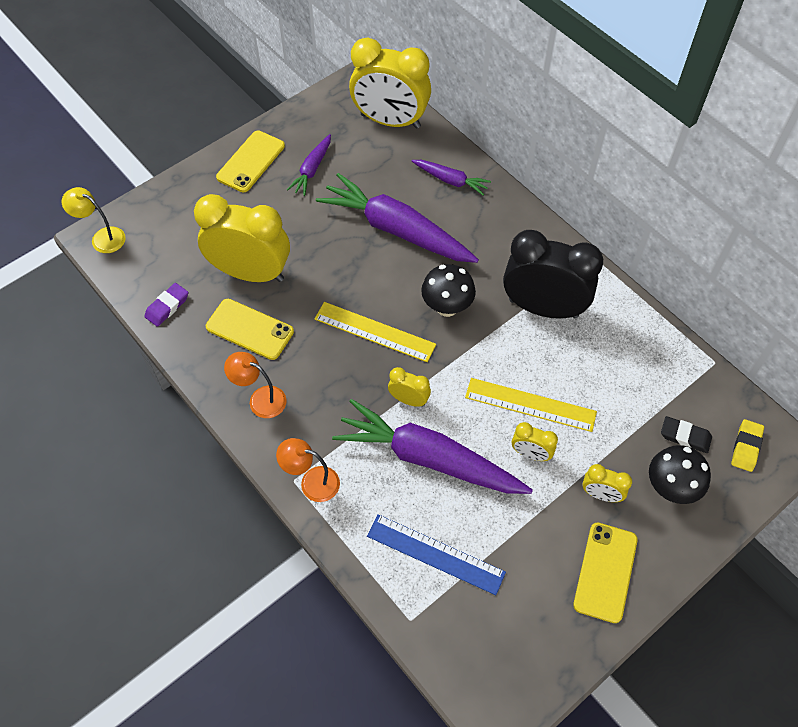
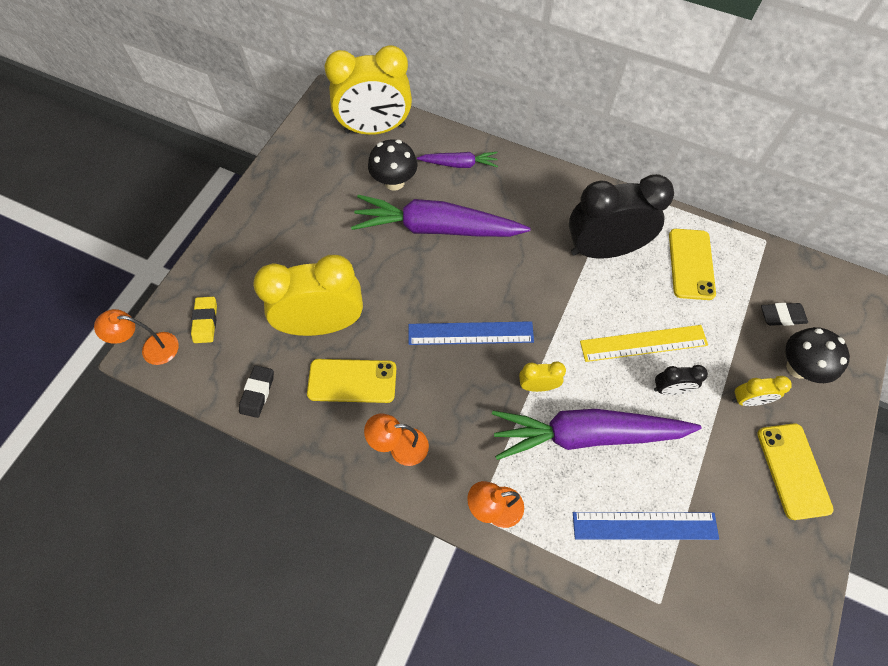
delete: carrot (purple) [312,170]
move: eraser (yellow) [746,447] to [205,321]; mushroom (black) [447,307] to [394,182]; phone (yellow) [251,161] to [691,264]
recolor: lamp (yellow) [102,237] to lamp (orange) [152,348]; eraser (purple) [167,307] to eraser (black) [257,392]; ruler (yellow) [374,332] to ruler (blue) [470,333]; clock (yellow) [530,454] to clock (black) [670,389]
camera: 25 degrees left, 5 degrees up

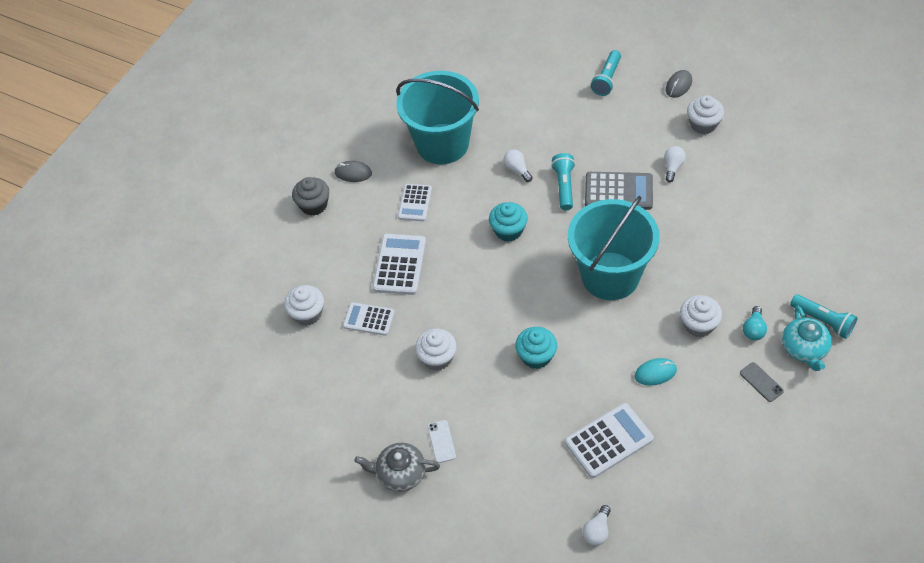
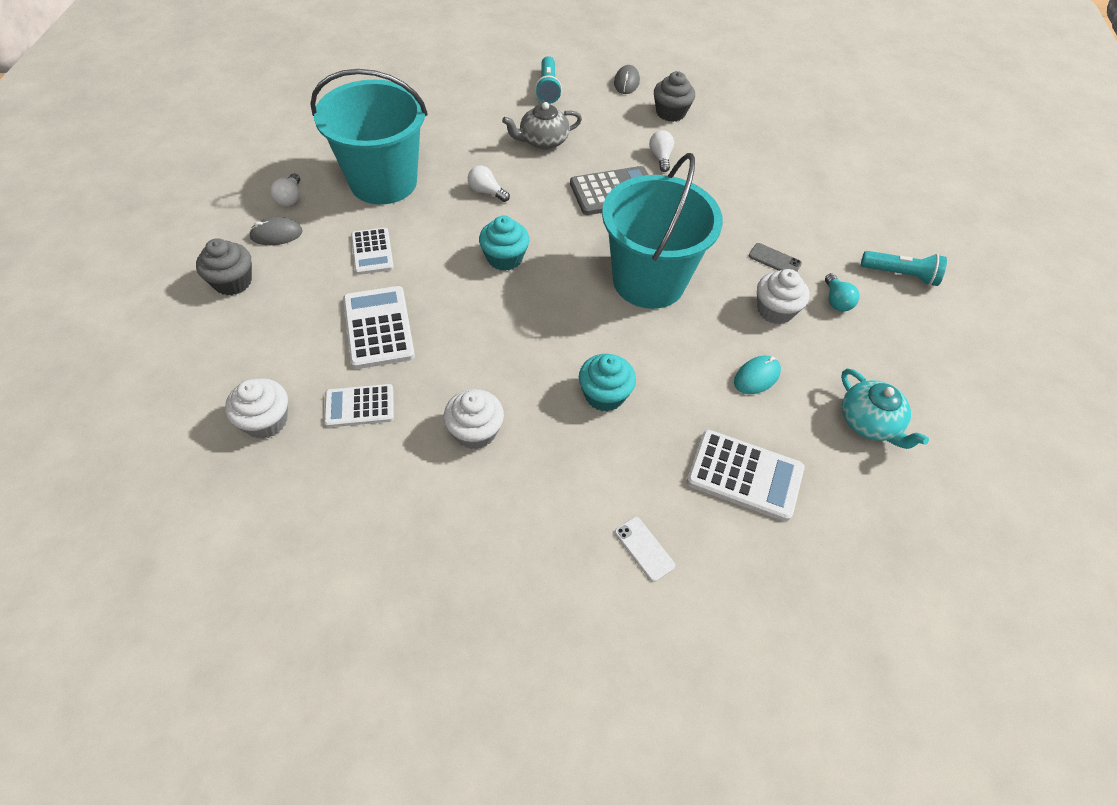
delete: flashlight (turquoise) [564,186]
move: light bulb (white) [597,531] to [290,198]; teapot (grey) [400,473] to [542,141]; phone (white) [441,441] to [644,549]; phone (grey) [761,382] to [774,260]; teapot (turquoise) [804,348] to [869,422]
recolor: cupcake (white) [703,124] to cupcake (grey) [670,113]
rotate: calculator (white) [609,441] = [744,475] 75 degrees clockwise
camera: 30 degrees left, 0 degrees up

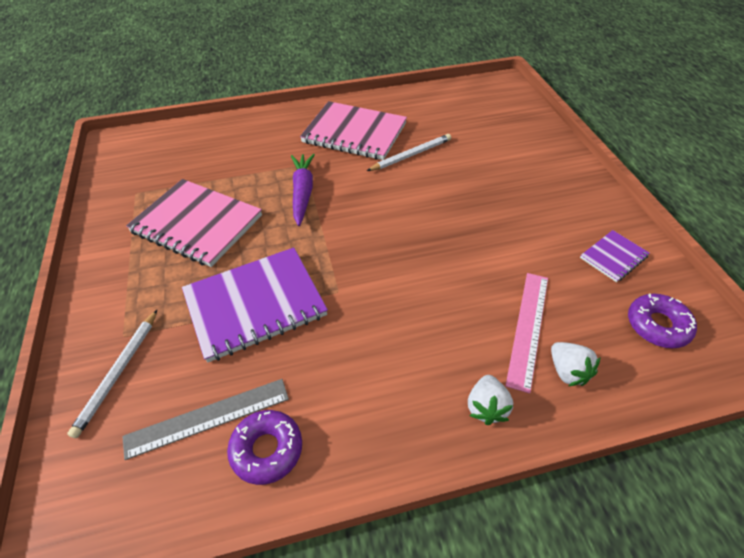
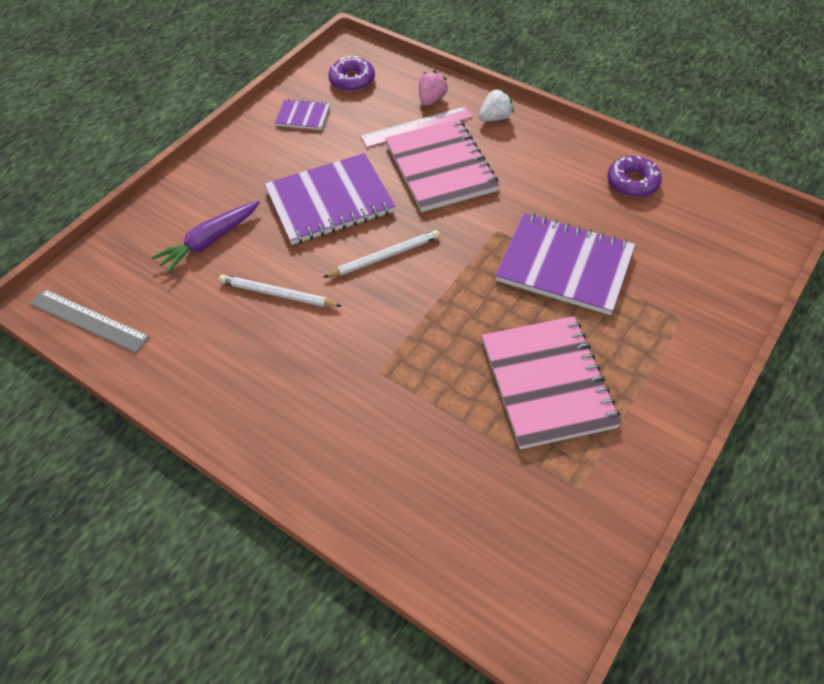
insert: notebook (purple) [330,202]
move: ruler (grey) [207,417] to [89,320]; carrot (purple) [302,192] to [209,241]; pencil (white) [119,373] to [384,256]; notebook (pink) [354,133] to [440,167]
recolor: strawberry (white) [567,371] to strawberry (pink) [431,100]
camera: 130 degrees left, 5 degrees up

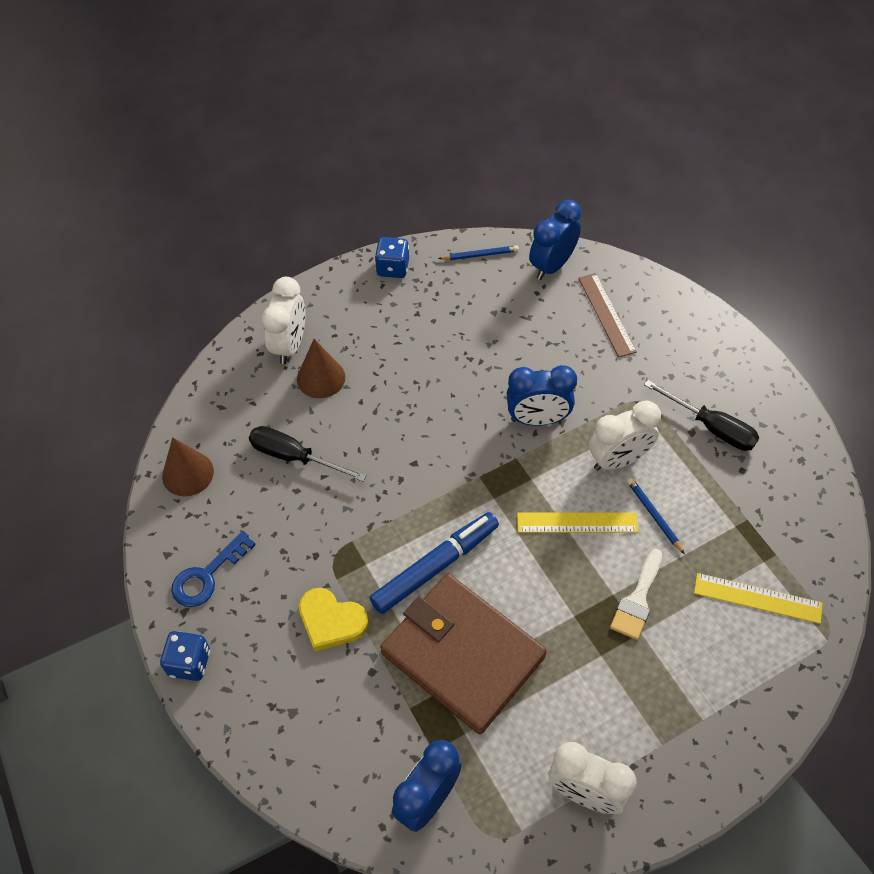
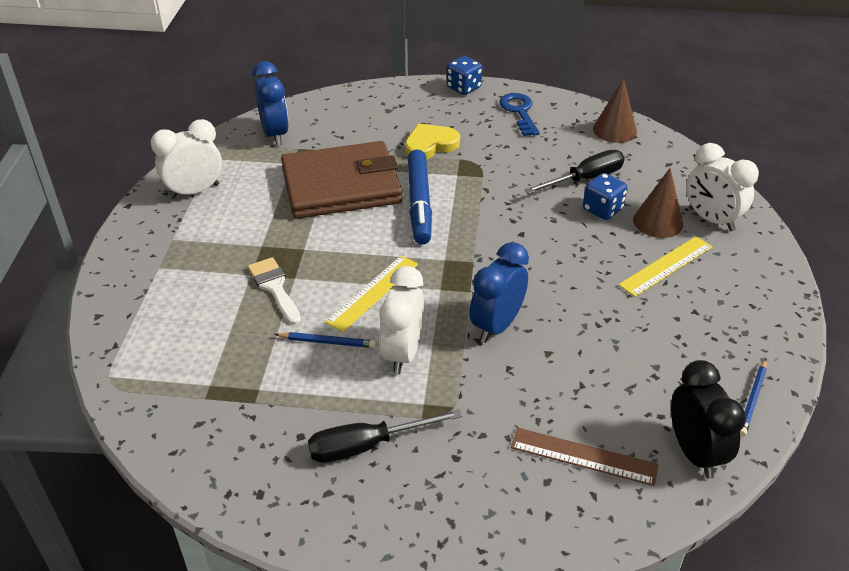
move: dice (blue) [393,268] to [602,209]; ruler (yellow) [757,598] to [666,266]
recolor: clock (blue) [552,266] to clock (black) [694,452]
camera: 125 degrees right, 15 degrees down

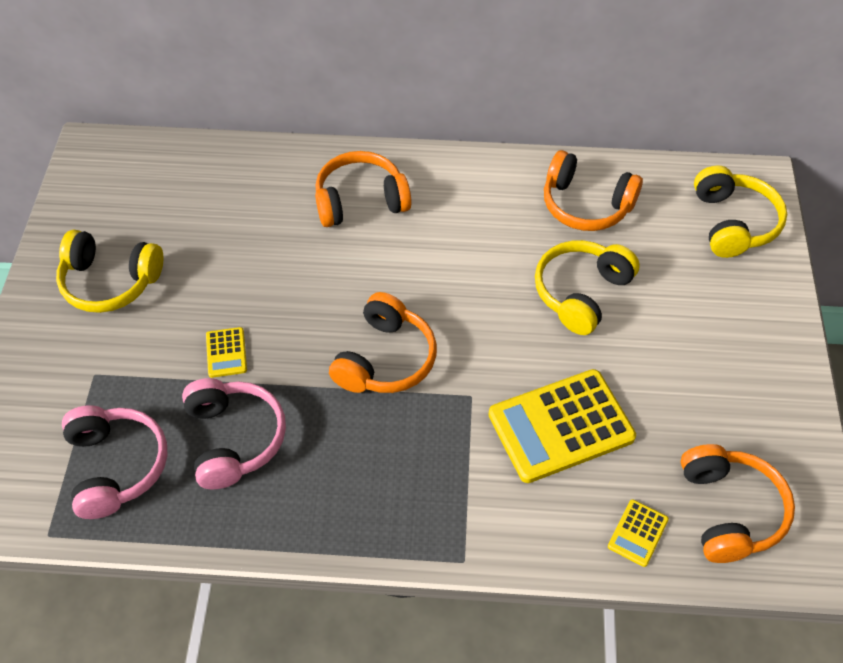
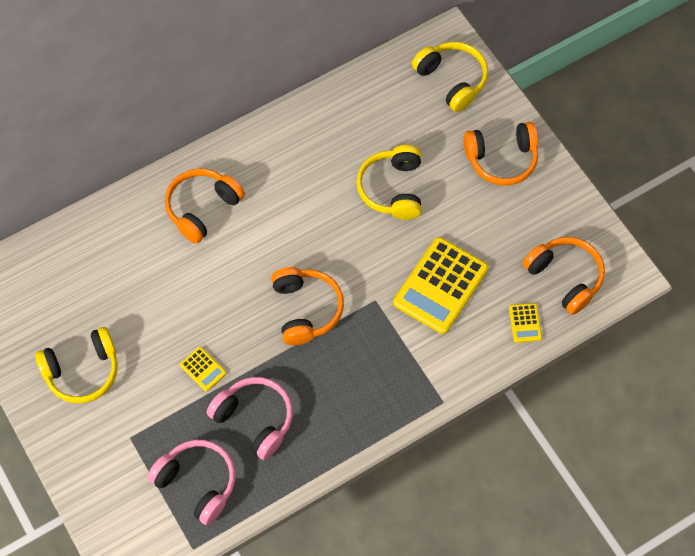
move: headphones (orange) [586,205] to [501,159]
camera: 35 degrees left, 10 degrees up

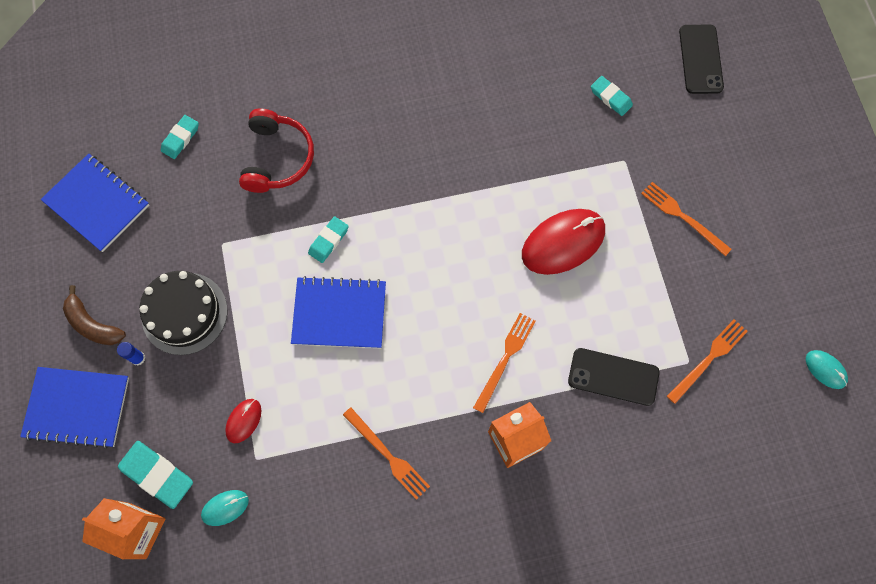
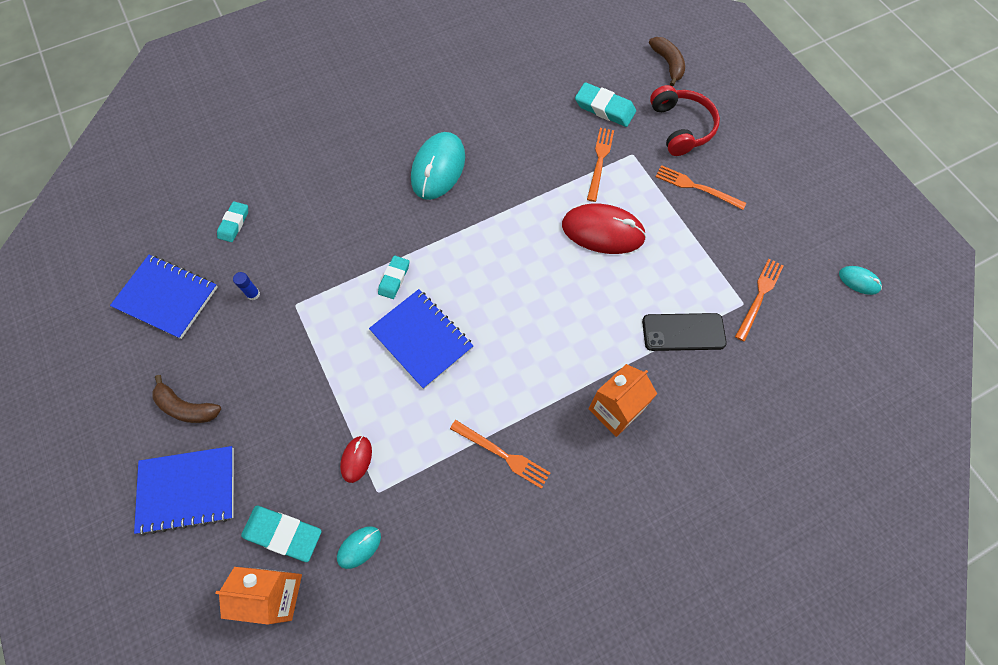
delete: cake (black) [184,313]
insert: mouse (turquoise) [438,168]
move: glue stick (blue) [138,358] to [253,294]; fork (orange) [505,359] to [599,161]; headphones (red) [277,158] to [681,127]
replace: phone (black) [700,59] to banana (brown) [668,64]
rotate: notebook (blue) [339,314] = [421,339] 60 degrees clockwise; mouse (red) [563,243] = [603,231] 60 degrees clockwise
resize: eraser (turquoise) [611,97] = [604,108] x1.56
camera: 15 degrees left, 5 degrees down

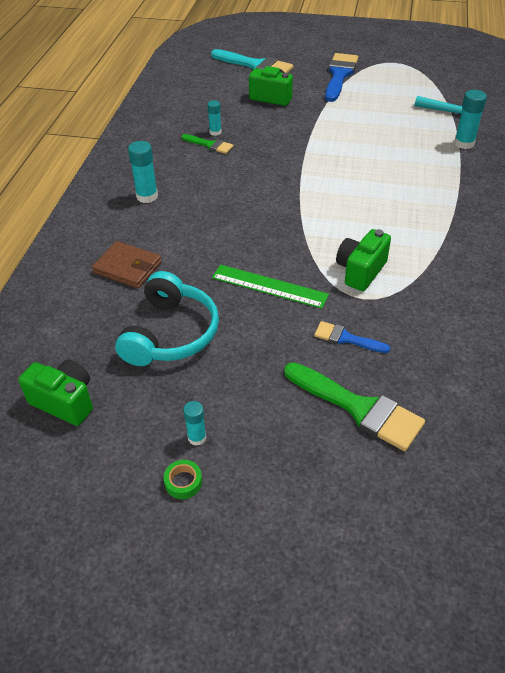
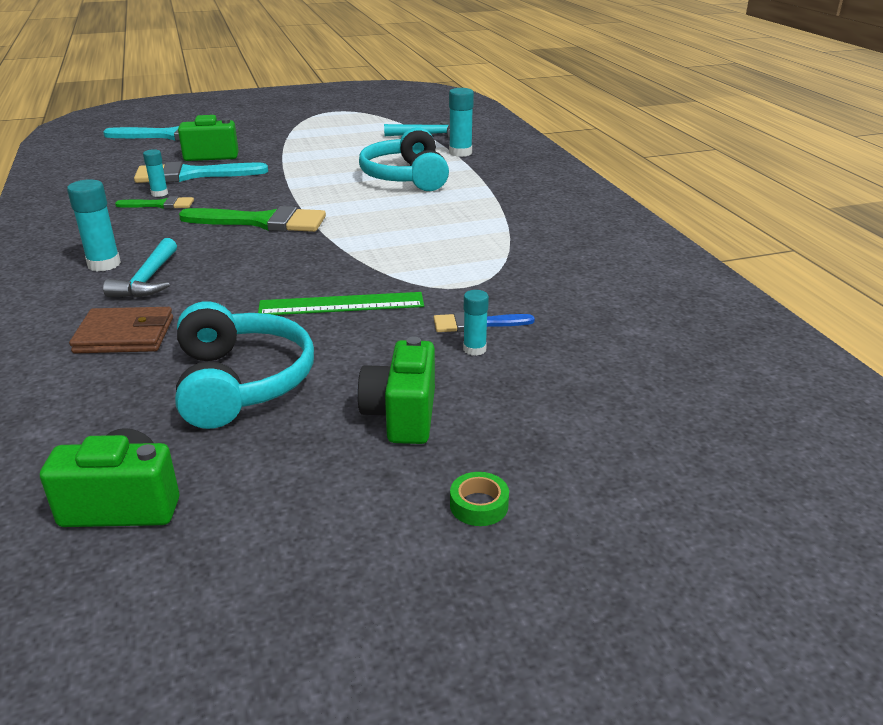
delete: brush (blue) [339,75]
insert: hammer (turquoise) [148,279]; brush (turquoise) [192,175]; headphones (turquoise) [406,177]
move: brush (green) [359,408] to [262,222]; camera (green) [360,271] to [402,416]; tape (green) [183,482] to [479,505]; glue stick (turquoise) [197,437] to [474,349]
camera: 30 degrees left, 15 degrees down

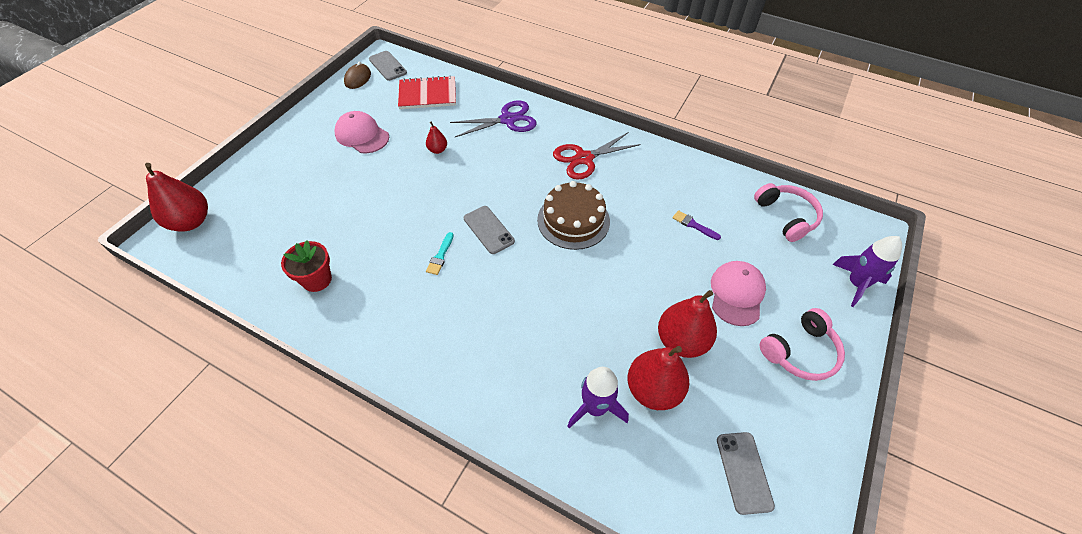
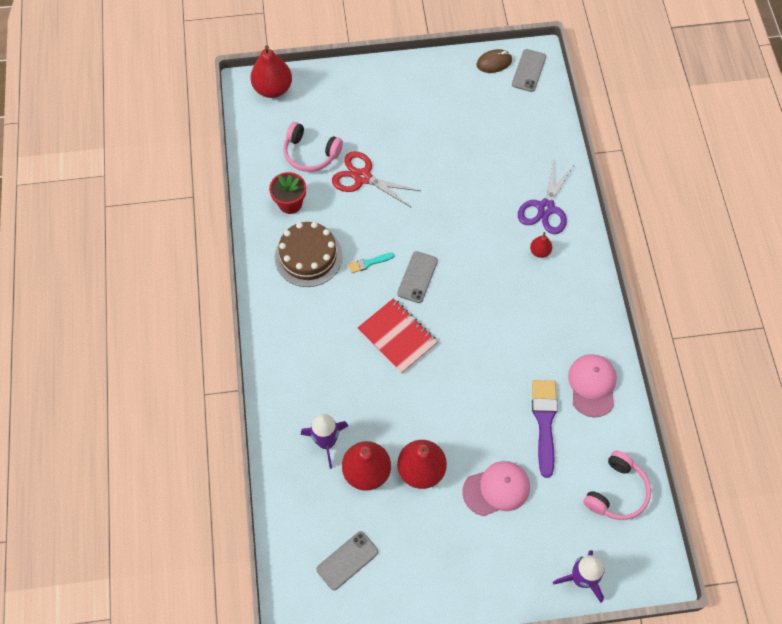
move: cake (brown) [573,220] to [308,256]; headphones (pink) [800,352] to [310,153]; scissors (red) [584,158] to [362,177]; notebook (red) [427,94] to [397,336]; pear (red) [437,150] to [540,251]; cap (pink) [362,135] to [592,385]
rotate: scissors (purple) [508,120] = [545,208] 75 degrees clockwise
resize: brush (purple) [693,225] = [544,422] x1.99
camera: 55 degrees right, 10 degrees up

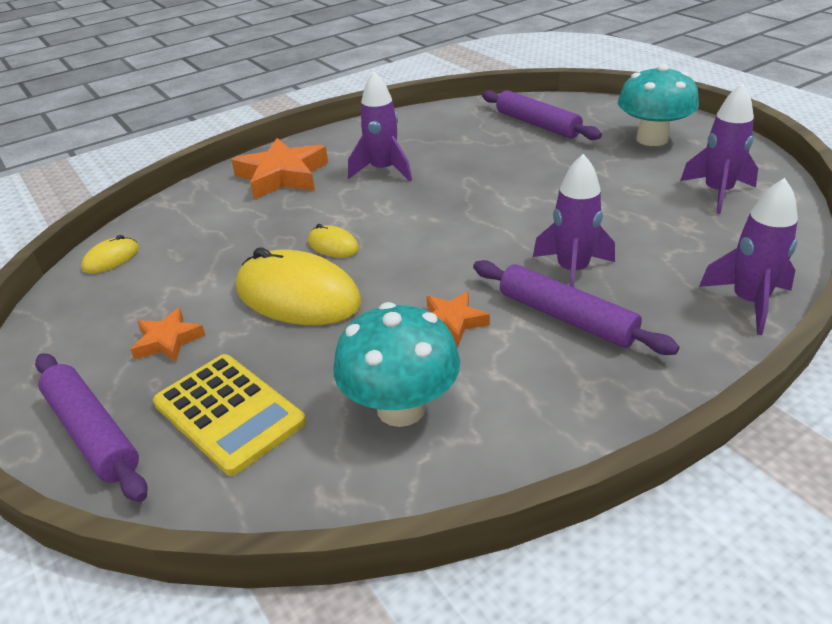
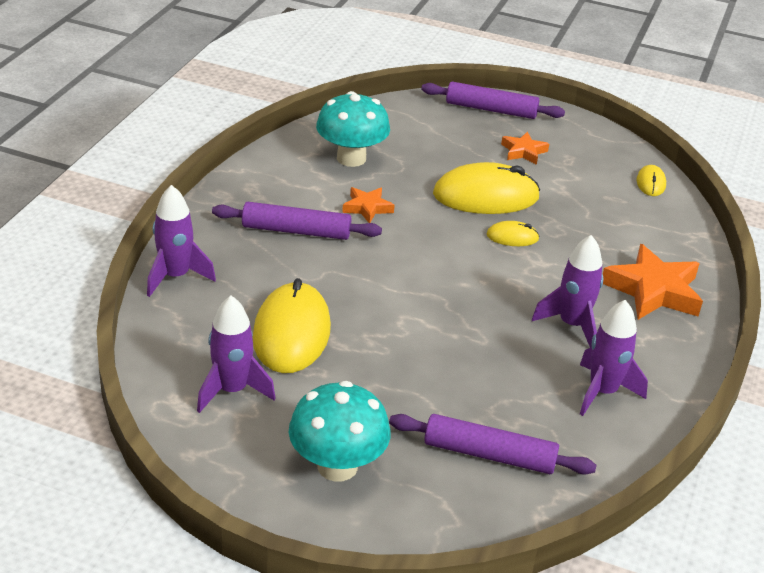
delete: calculator (yellow) [229,413]
insert: mouse (yellow) [292,332]
move: rocket (purple) [572,271] to [602,392]
camera: 140 degrees right, 0 degrees up

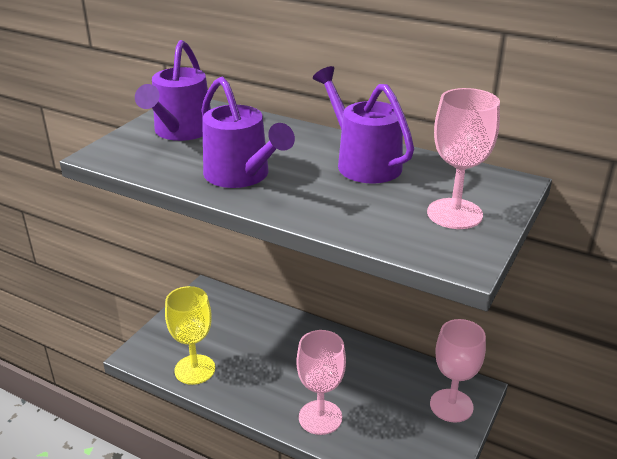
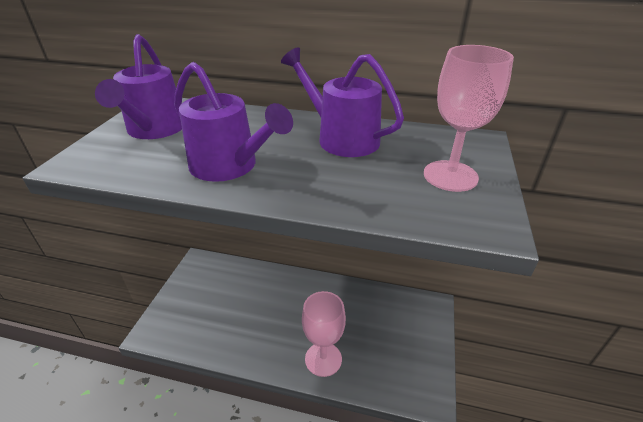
delete: goblet (yellow) [195,369]; goblet (pink) [451,405]
camera: 15 degrees left, 5 degrees up

